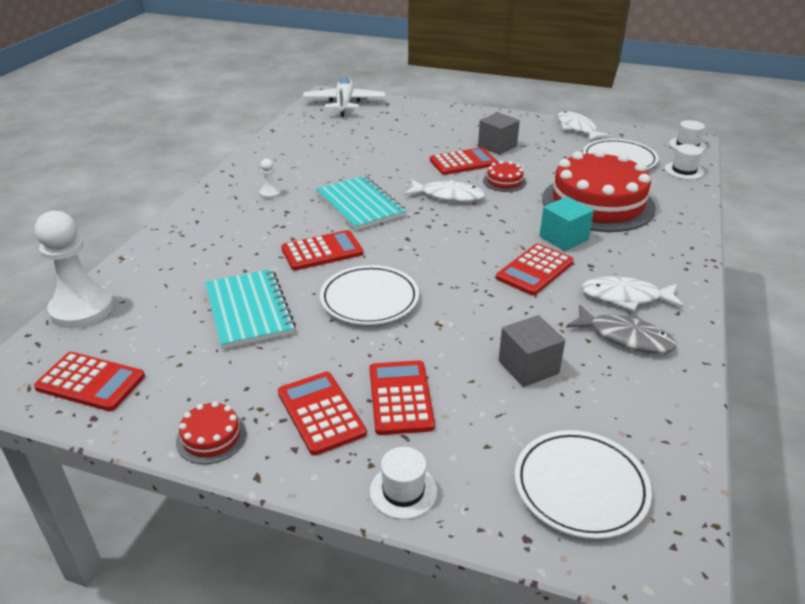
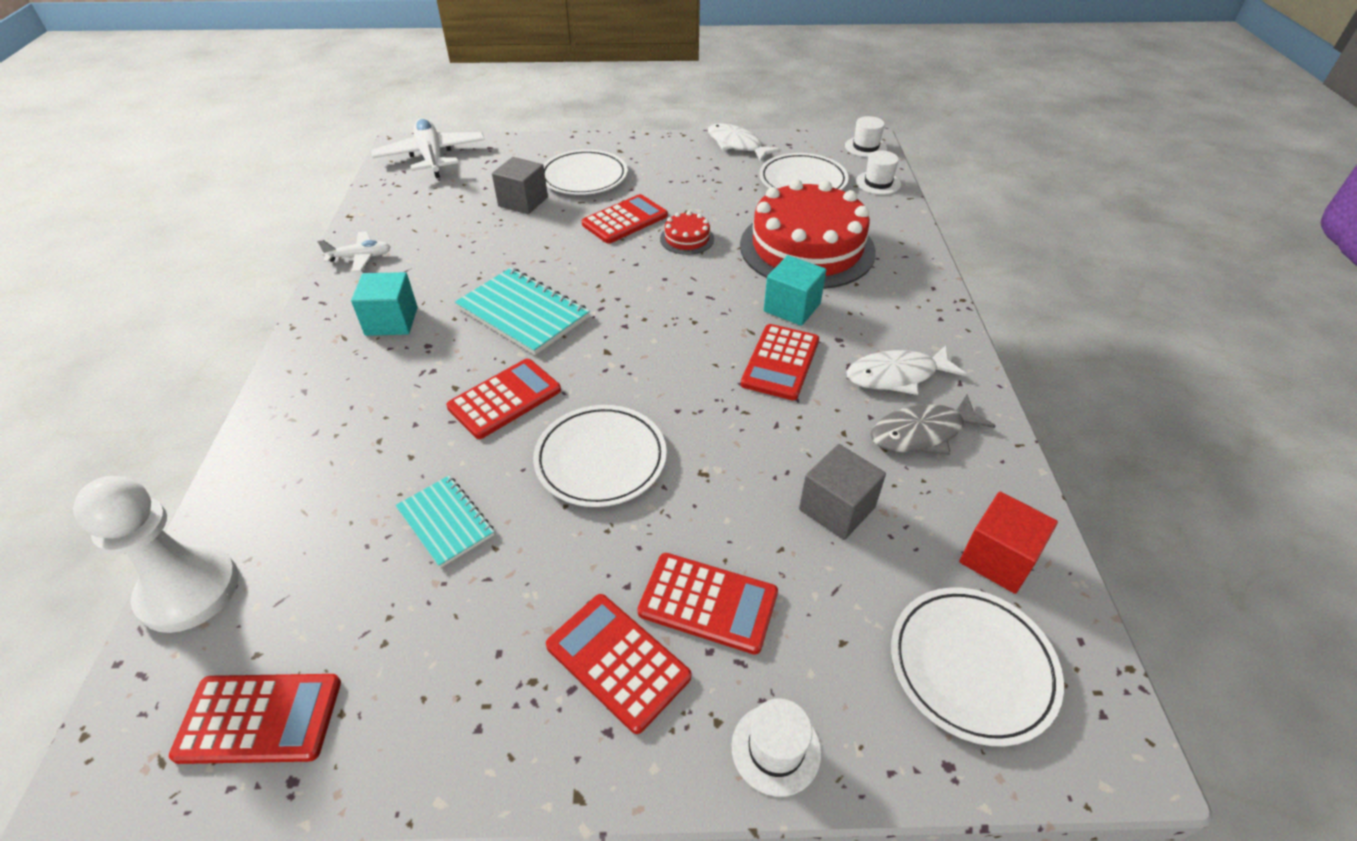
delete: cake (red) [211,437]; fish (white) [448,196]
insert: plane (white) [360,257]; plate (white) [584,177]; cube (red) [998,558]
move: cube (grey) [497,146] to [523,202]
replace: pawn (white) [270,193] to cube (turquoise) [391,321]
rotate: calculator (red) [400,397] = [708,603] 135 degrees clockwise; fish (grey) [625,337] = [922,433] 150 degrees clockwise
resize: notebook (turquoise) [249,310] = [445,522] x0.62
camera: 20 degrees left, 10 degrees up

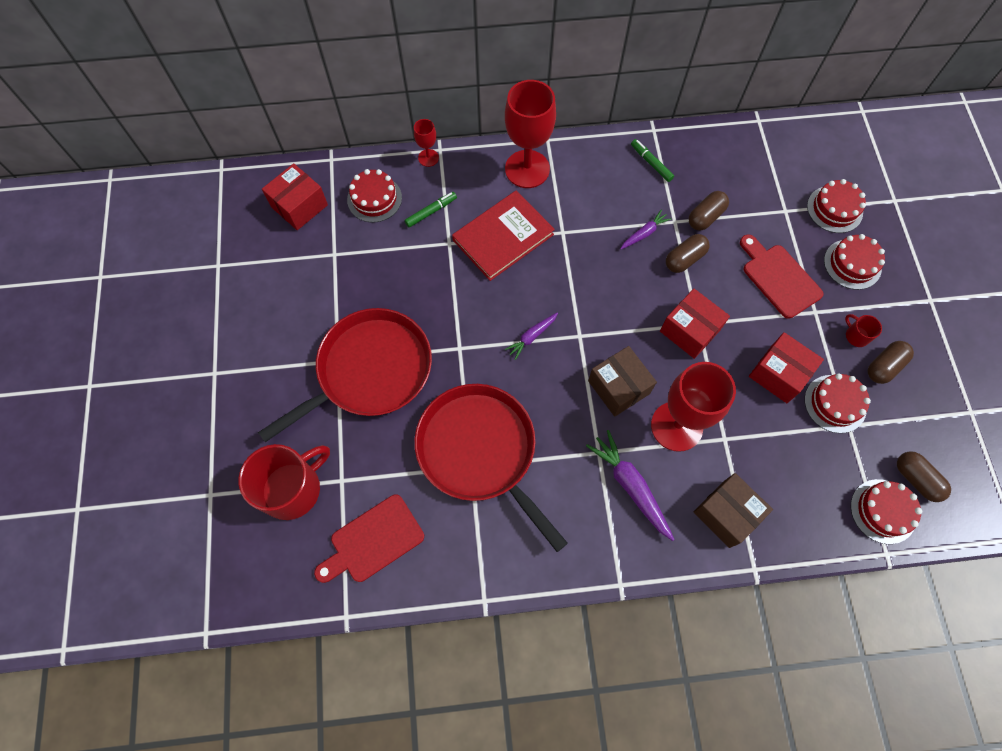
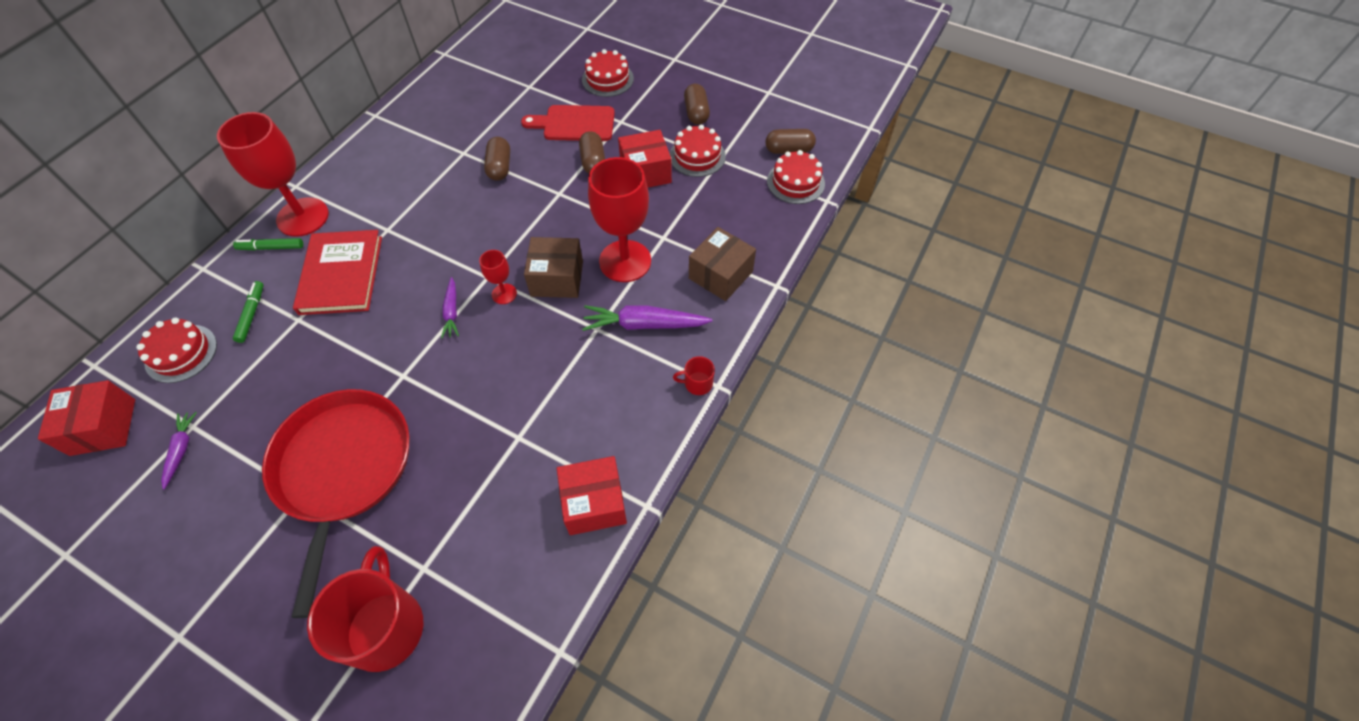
delete: cutting board (red) [373,541]; pan (red) [480,451]; cake (red) [834,209]
move: carrot (purple) [644,233] to [181,450]; marker (green) [651,163] to [271,248]; goblet (red) [428,158] to [504,294]; box (red) [689,330] to [594,503]; capsule (brown) [705,217] to [593,162]; mug (red) [856,336] to [697,383]
rotate: box (brown) [726,514] = [720,275] 45 degrees counterclockwise
camera: 55 degrees left, 10 degrees down

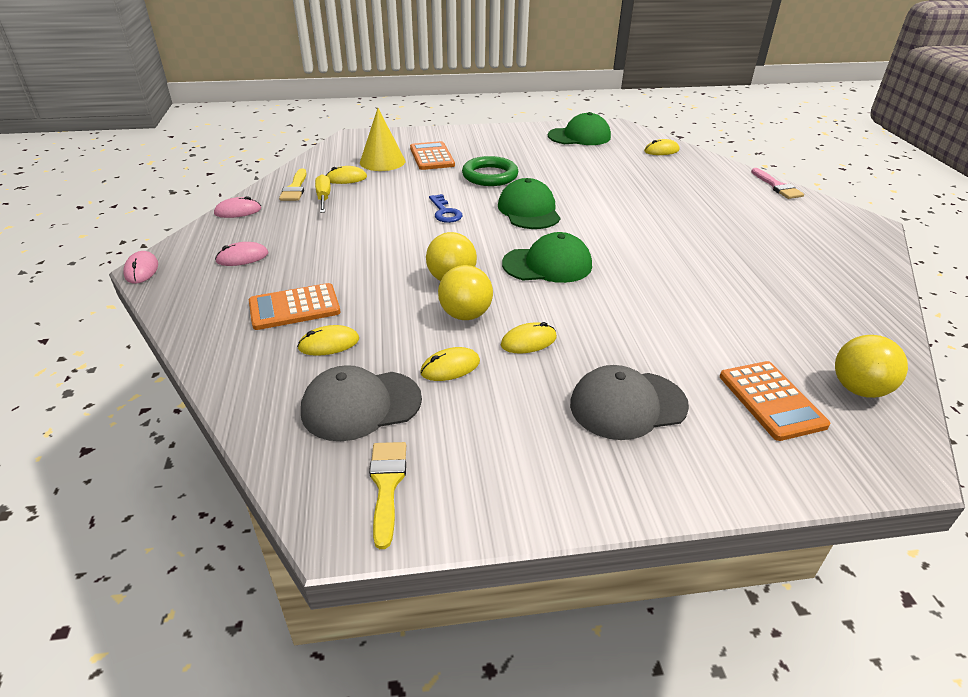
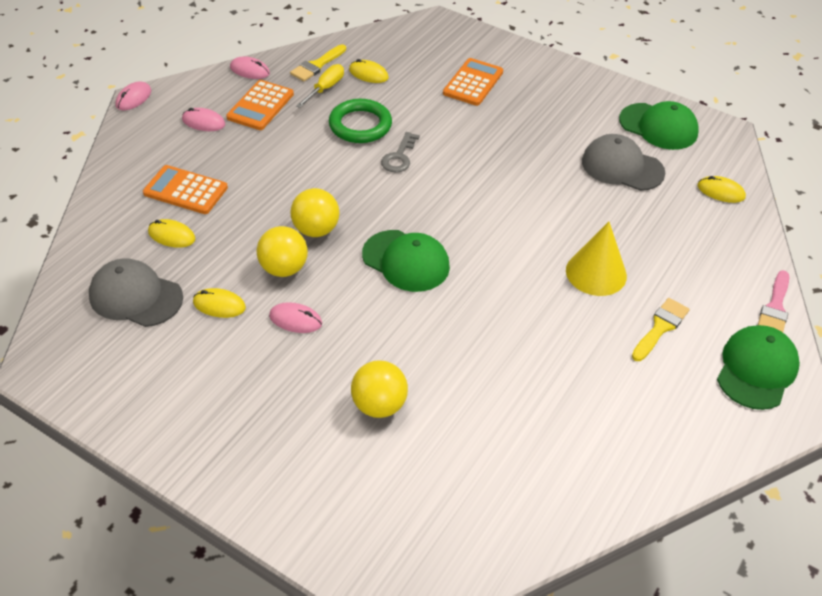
move: calculator (orange) [771,400] to [260,106]; ring (green) [490,176] to [360,125]; ball (yellow) [858,389] to [379,405]; cone (yellow) [382,161] to [596,273]; cap (grey) [628,405] to [622,167]; brush (yellow) [387,485] to [660,327]; cap (green) [529,210] to [756,369]
recolor: mouse (yellow) [528,341] to mouse (pink) [295,320]; key (blue) [445,212] to key (grey) [399,157]
camera: 40 degrees right, 10 degrees up

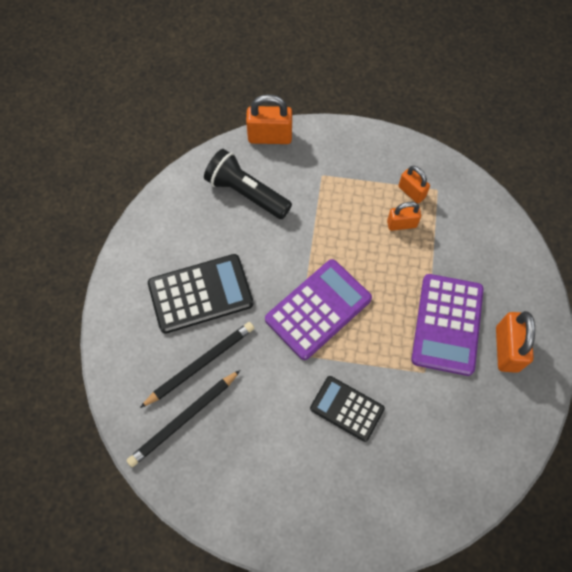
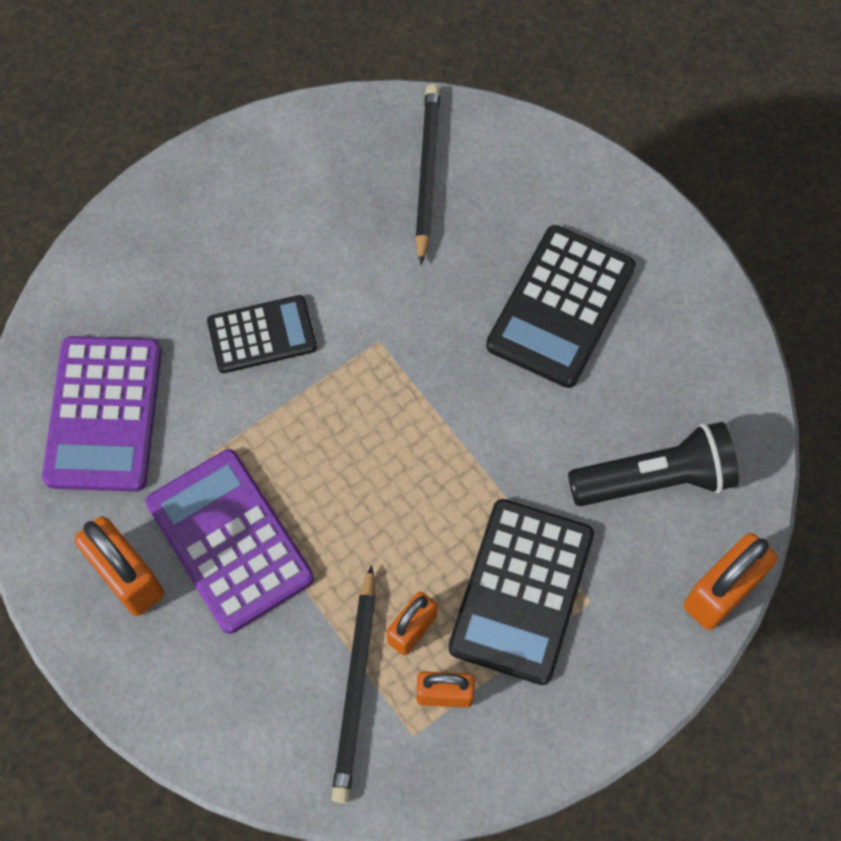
insert: calculator (black) [522,591]
move: calculator (purple) [318,309] to [104,414]; pencil (black) [200,364] to [355,687]
camera: 135 degrees right, 0 degrees up

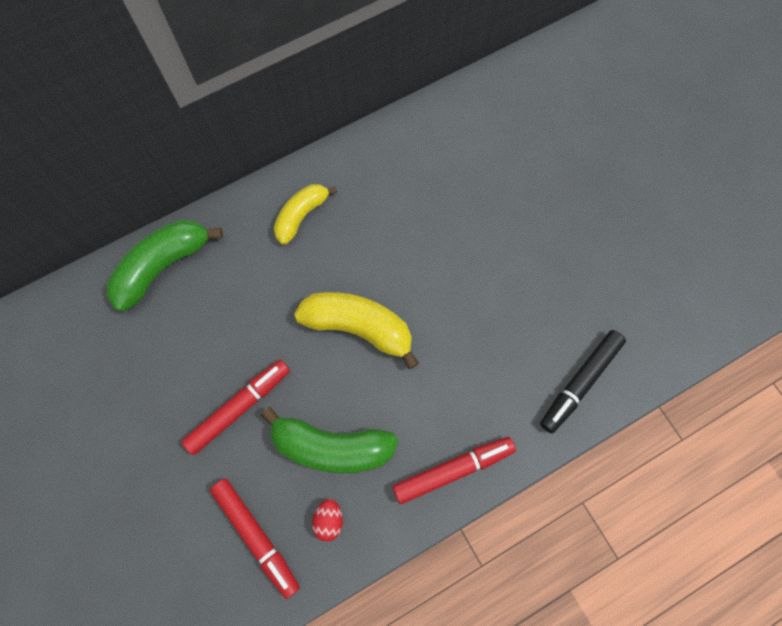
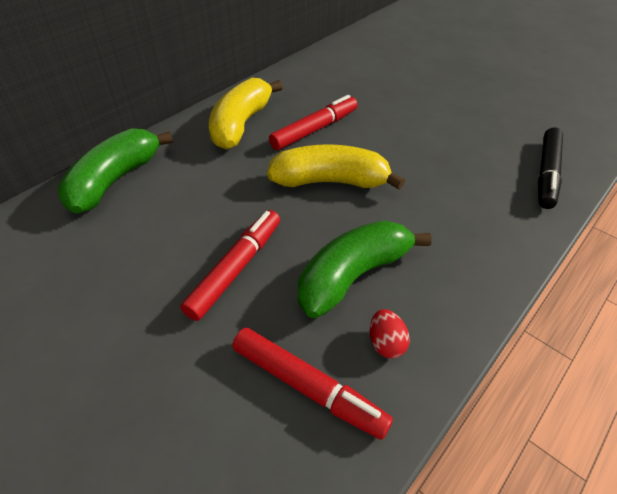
move: marker (red) [453,470] to [314,129]
rotate: banana (green) [332,446] = [353,275] 150 degrees clockwise
resize: banana (yellow) [301,216] = [241,124] x1.55
camera: 20 degrees left, 25 degrees down

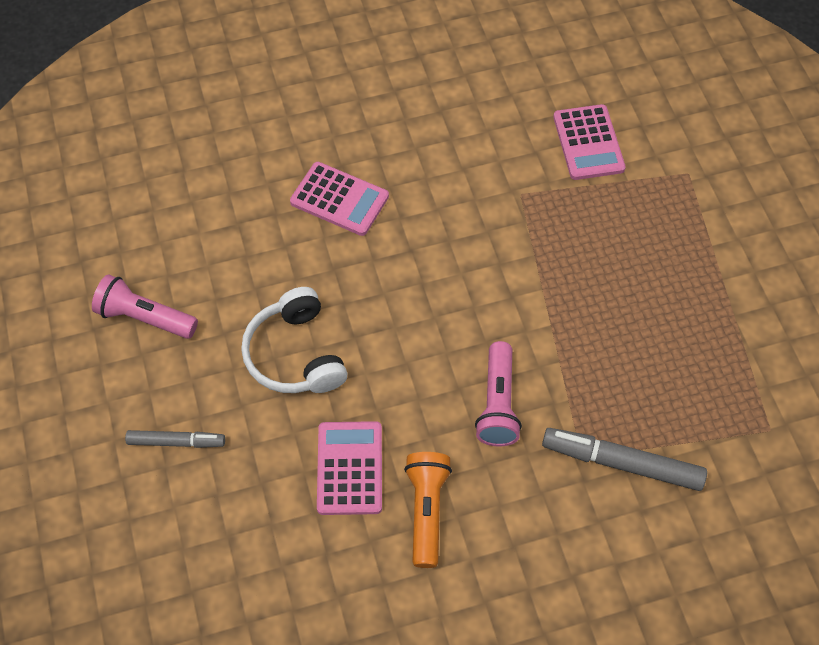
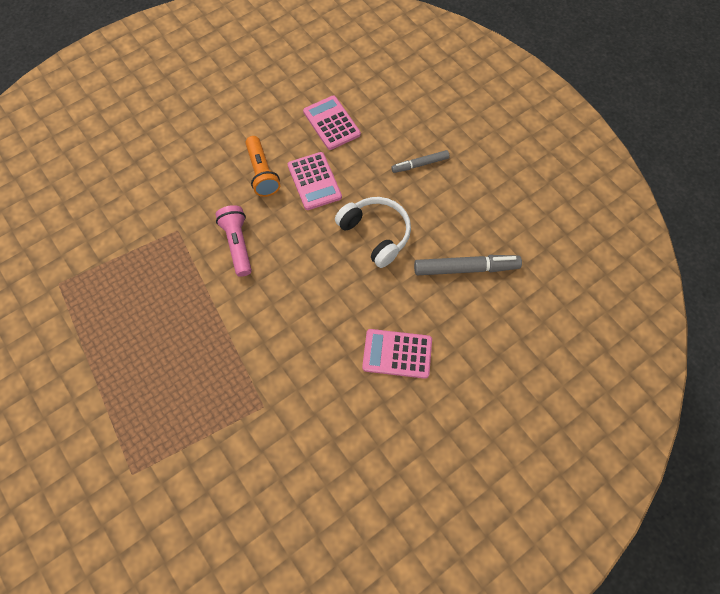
delete: flashlight (pink) [145,317]
move: calculator (pink) [588,143] to [331,123]; marker (grey) [622,463] to [466,268]
camera: 160 degrees right, 5 degrees up

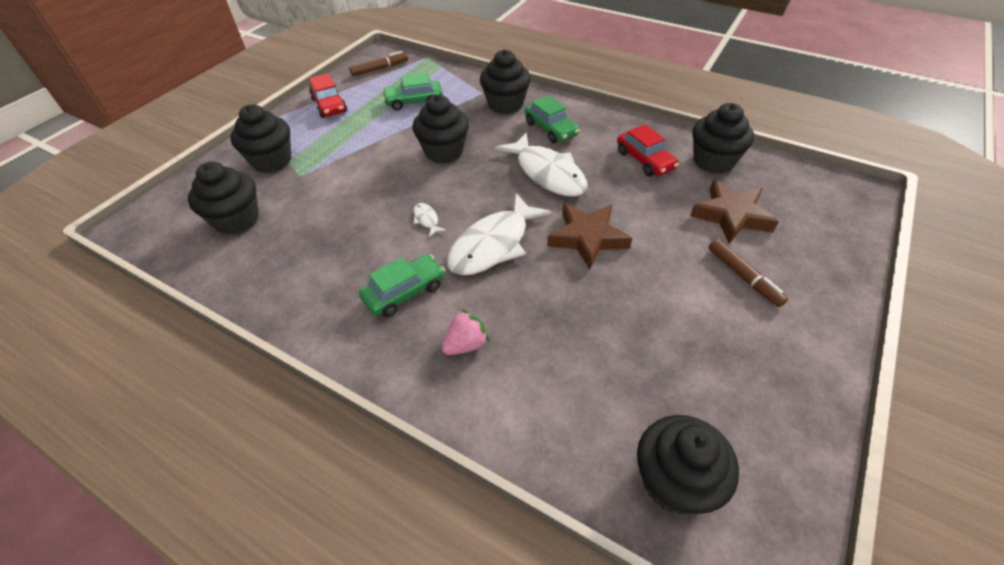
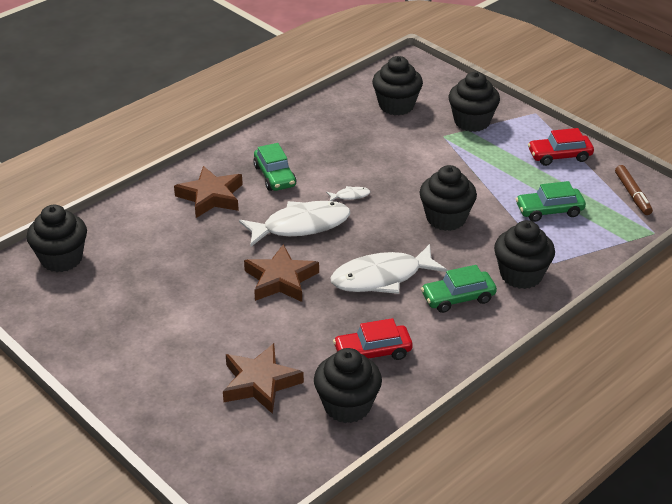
delete: marker (brown) [743,277]
replace: strawberry (pink) [466,344] to star (brown) [211,196]
rotate: fish (white) [493,245] = [301,226] 105 degrees clockwise; car (green) [414,101] = [549,211] 105 degrees counterclockwise
camera: 105 degrees right, 10 degrees down

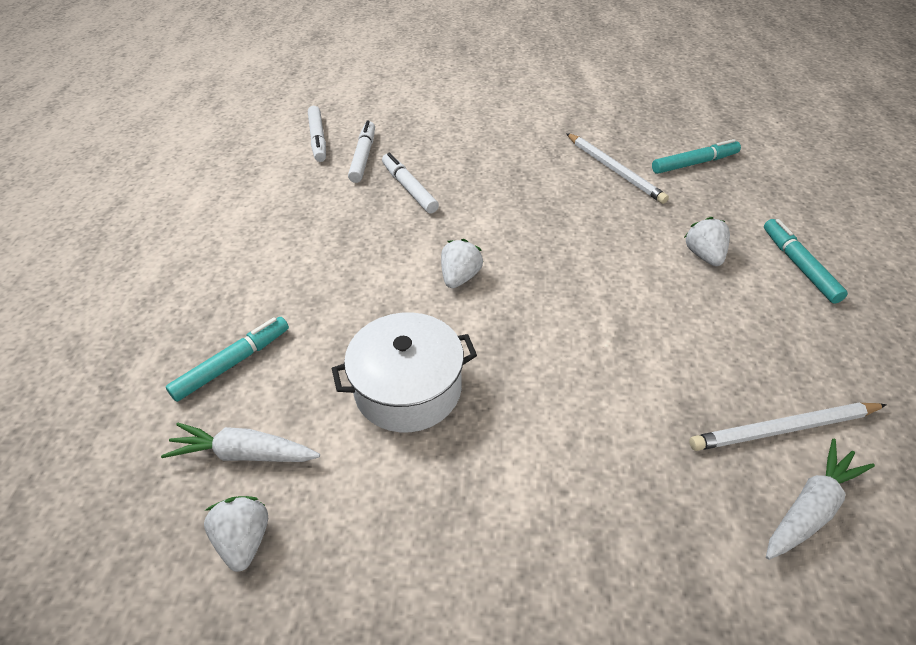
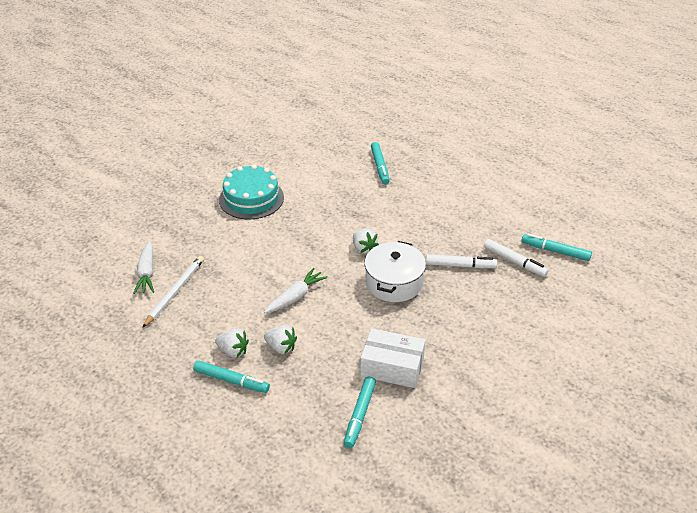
insert: cake (turquoise) [251,198]
move: strawberry (white) [244,540] to [233,351]; carrot (white) [243,453] to [296,296]; pot (white) [408,388] to [394,283]
replace: pencil (white) [615,170] to box (white) [392,367]
recolor: marker (white) [318,139] to marker (turquoise) [555,251]
camera: 125 degrees right, 5 degrees down

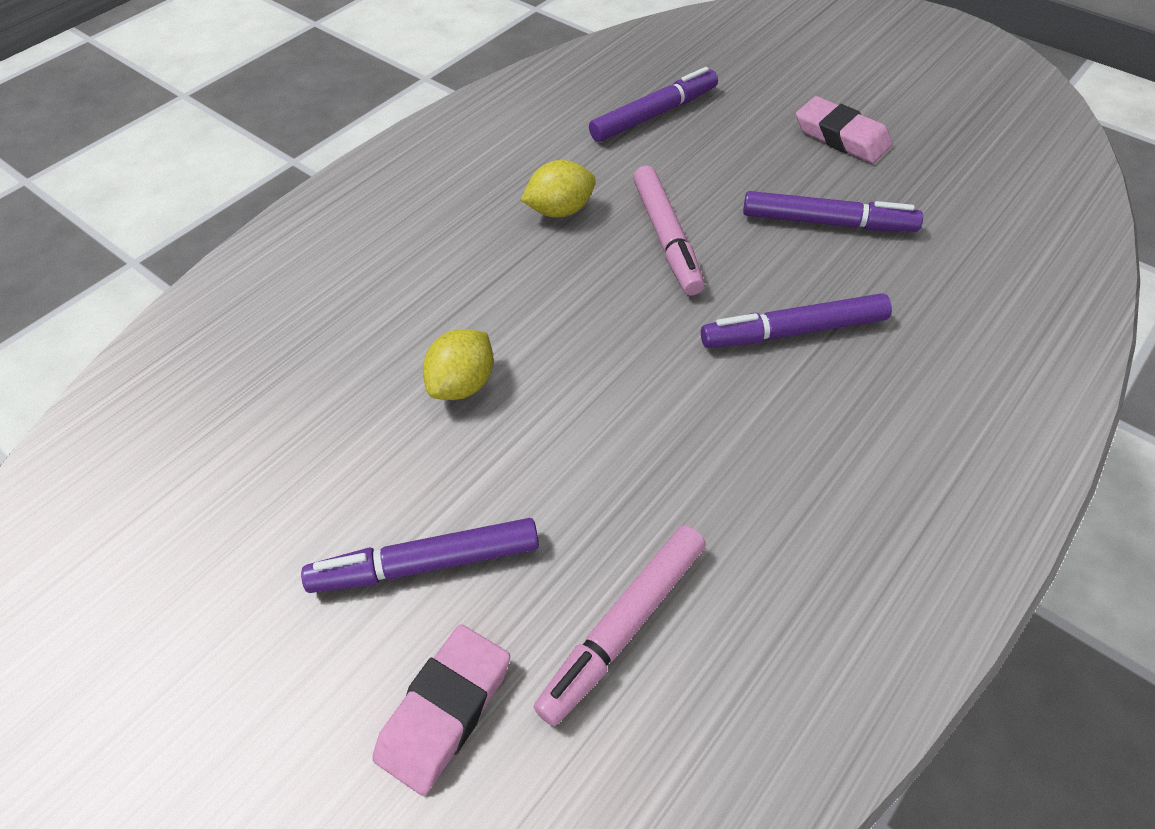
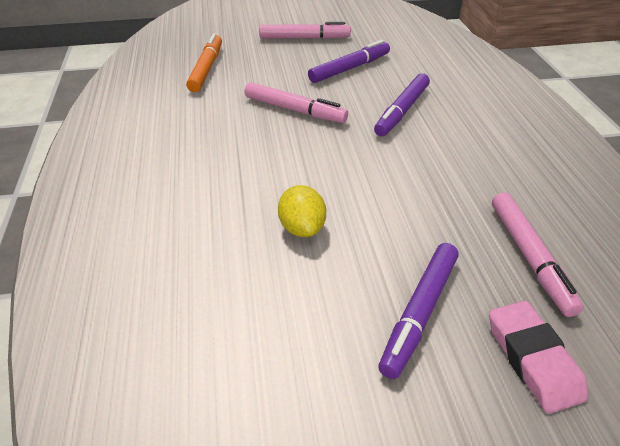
delete: lemon (yellow) [560,210]
replace: eraser (pink) [841,137] to marker (pink) [304,38]
recolor: marker (purple) [654,114] to marker (orange) [207,69]
camera: 50 degrees left, 10 degrees down

